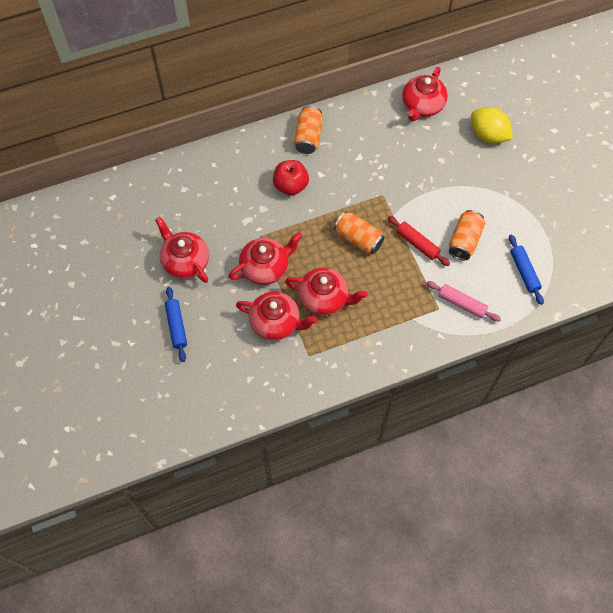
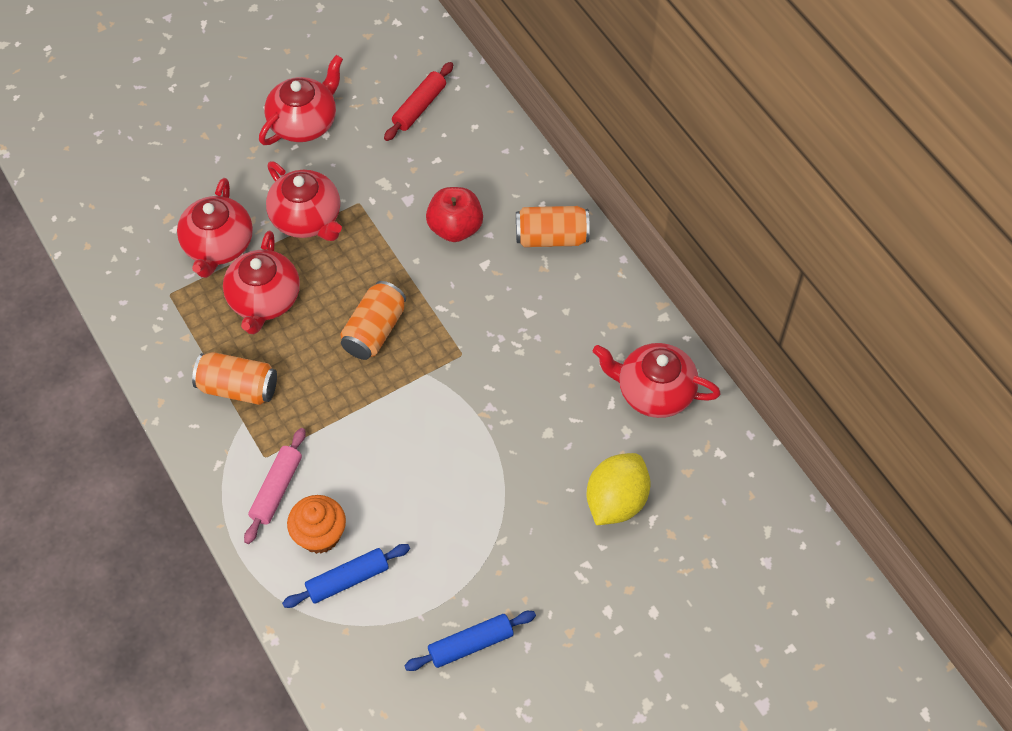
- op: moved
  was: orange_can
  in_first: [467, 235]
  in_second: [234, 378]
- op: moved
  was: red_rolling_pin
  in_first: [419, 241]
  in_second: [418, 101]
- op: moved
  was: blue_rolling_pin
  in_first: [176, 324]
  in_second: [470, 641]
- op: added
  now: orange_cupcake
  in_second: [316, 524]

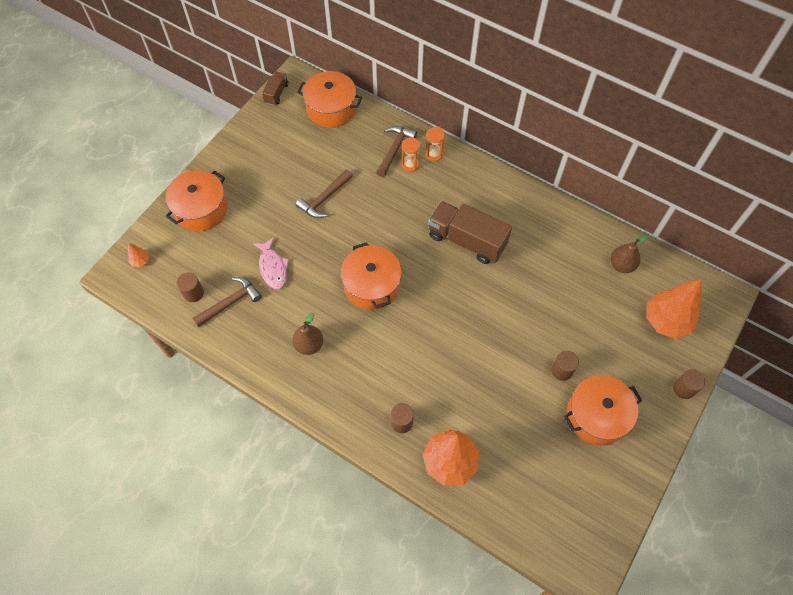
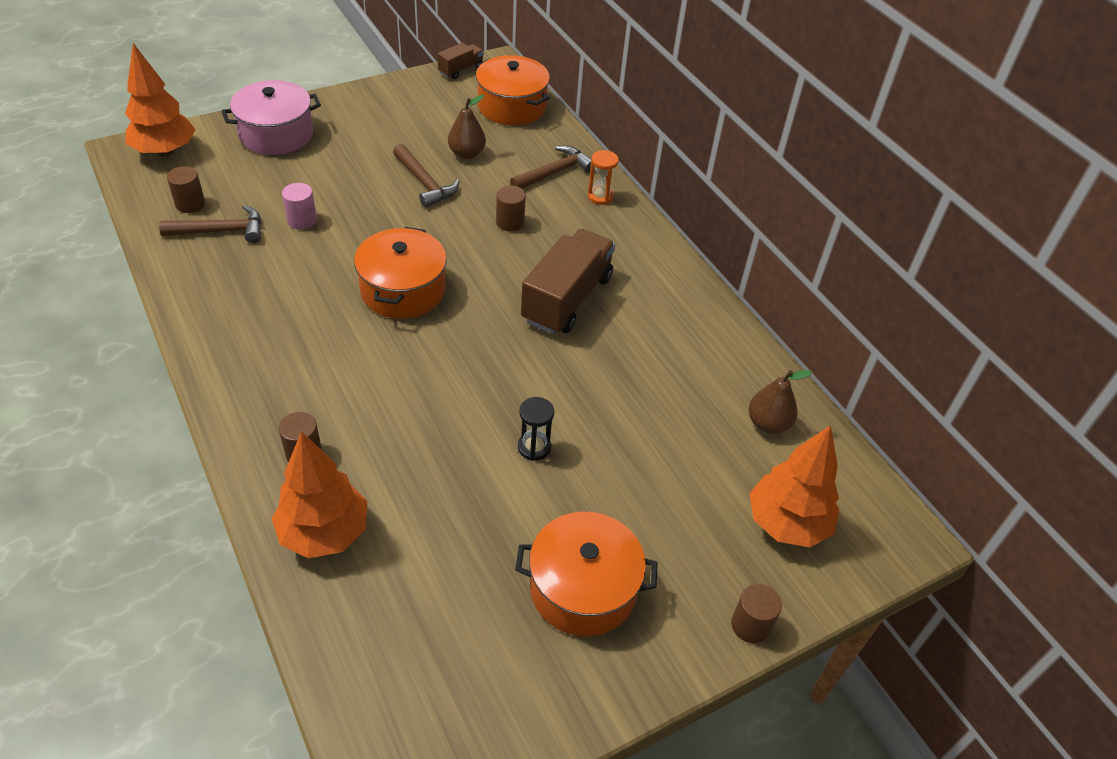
- op: removed
  was: orange_hourglass
  in_first: [410, 155]
- op: recoloured
  was: orange_pot
  now: pink_pot
  in_first: [196, 200]
  in_second: [271, 117]
- op: turned
  was: brown_hammer
  in_first: [324, 194]
  in_second: [426, 176]
  clockwise: -105
- op: turned
  was: brown_truck
  in_first: [470, 232]
  in_second: [568, 281]
  clockwise: 60
- op: replaced
  was: pink_fish
  now: pink_cylinder
  in_first: [271, 263]
  in_second: [299, 206]
- op: resized
  was: orange_tree
  in_first: [139, 255]
  in_second: [160, 100]
  ratio: 2.35
- op: moved
  was: brown_pear
  in_first: [307, 334]
  in_second: [467, 126]
- op: moved
  was: brown_cylinder
  in_first: [565, 366]
  in_second: [511, 209]
- op: added
  now: black_hourglass
  in_second: [536, 429]

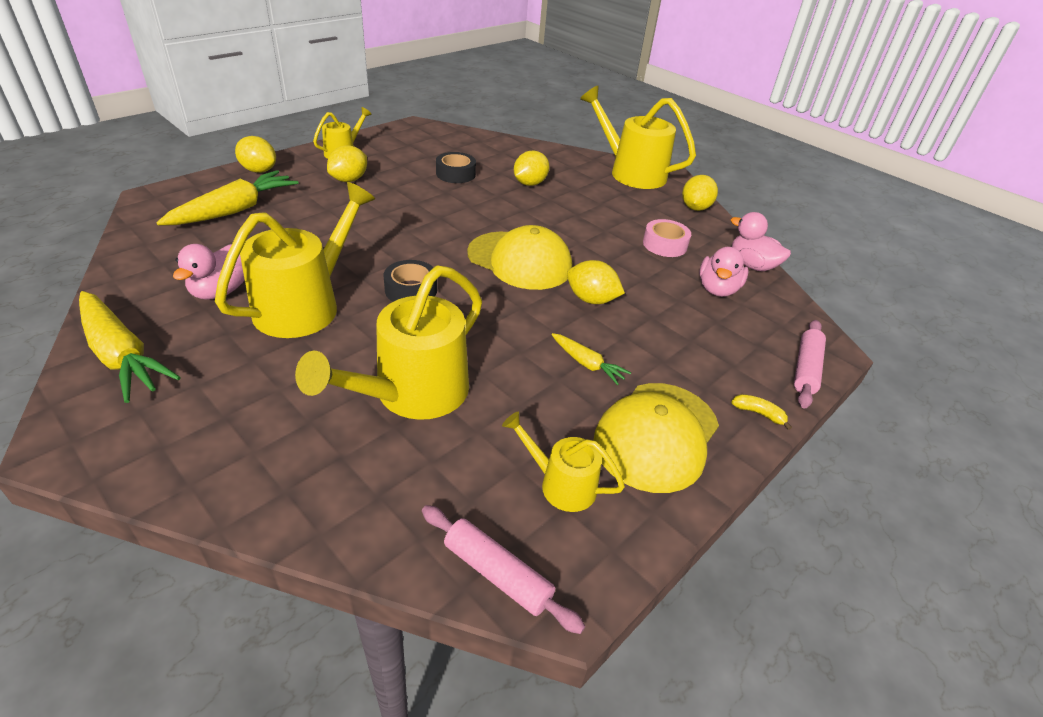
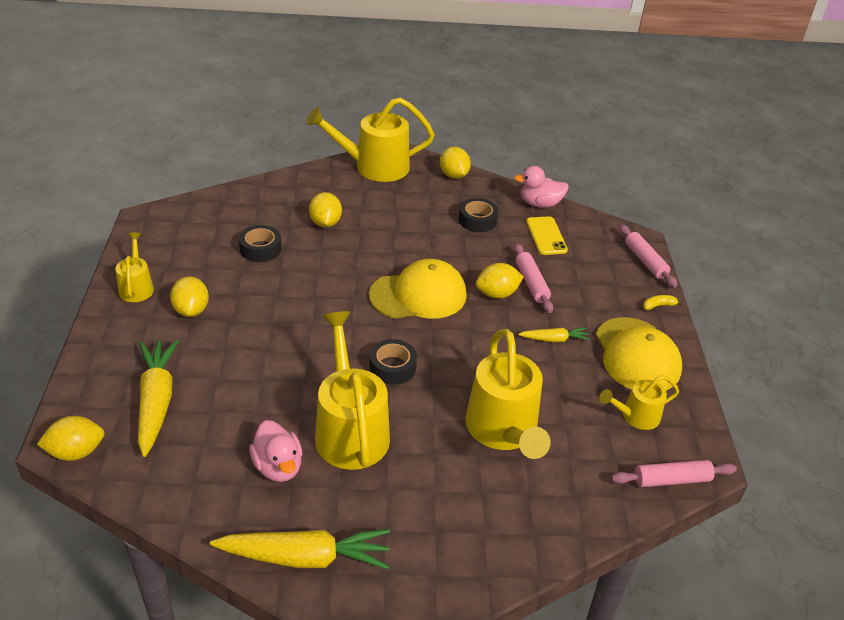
- op: moved
  was: yellow_lemon
  in_first: [255, 154]
  in_second: [71, 438]
- op: recoloured
  was: pink_tape
  now: black_tape
  in_first: [667, 238]
  in_second: [478, 215]
- op: replaced
  was: pink_duck
  now: yellow_phone
  in_first: [724, 272]
  in_second: [547, 235]
- op: added
  now: pink_rolling_pin
  in_second: [533, 278]

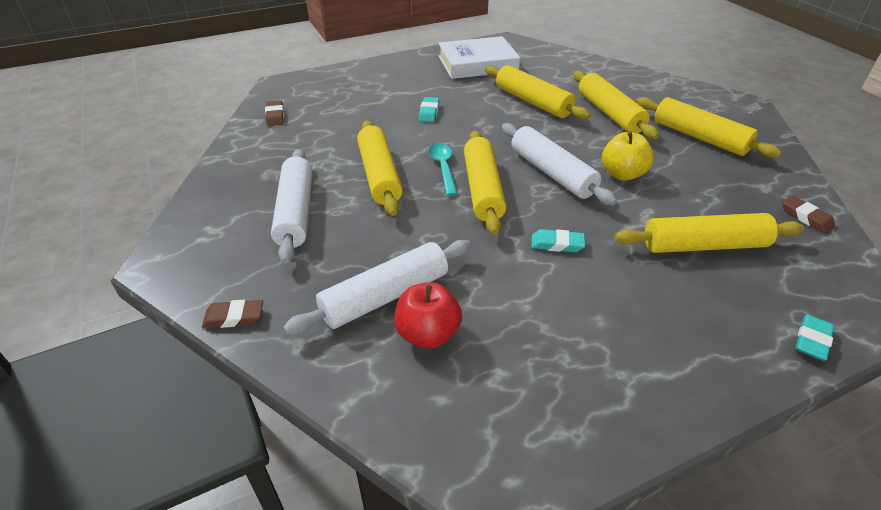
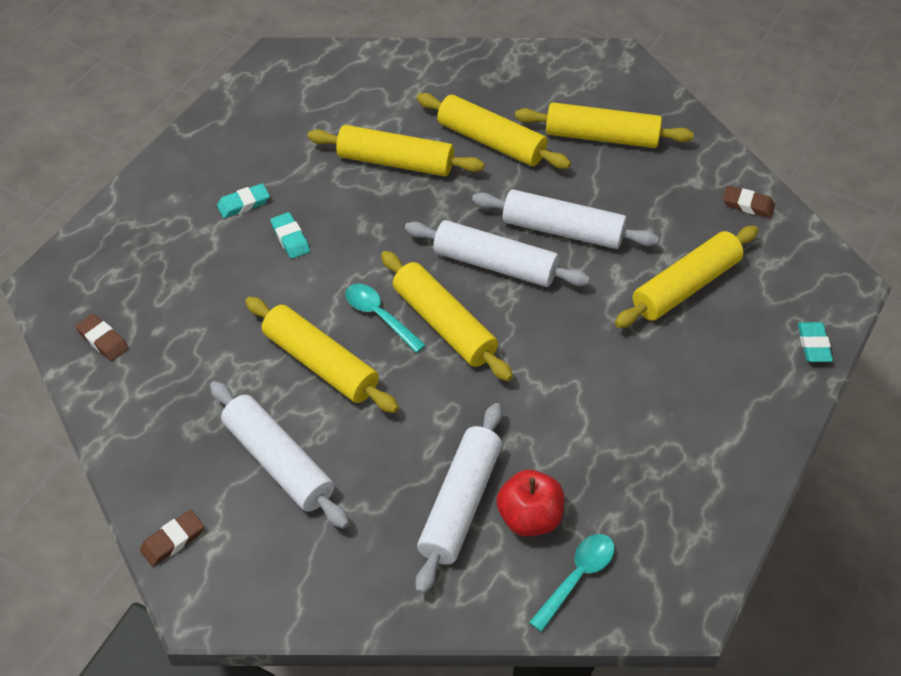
- op: removed
  was: white_book
  in_first: [479, 57]
- op: replaced
  was: yellow_apple
  now: white_rolling_pin
  in_first: [628, 156]
  in_second: [565, 219]
- op: moved
  was: turquoise_eraser
  in_first: [558, 240]
  in_second: [243, 200]
- op: moved
  was: brown_eraser
  in_first: [232, 314]
  in_second: [172, 538]
- op: added
  now: turquoise_spoon
  in_second: [571, 583]

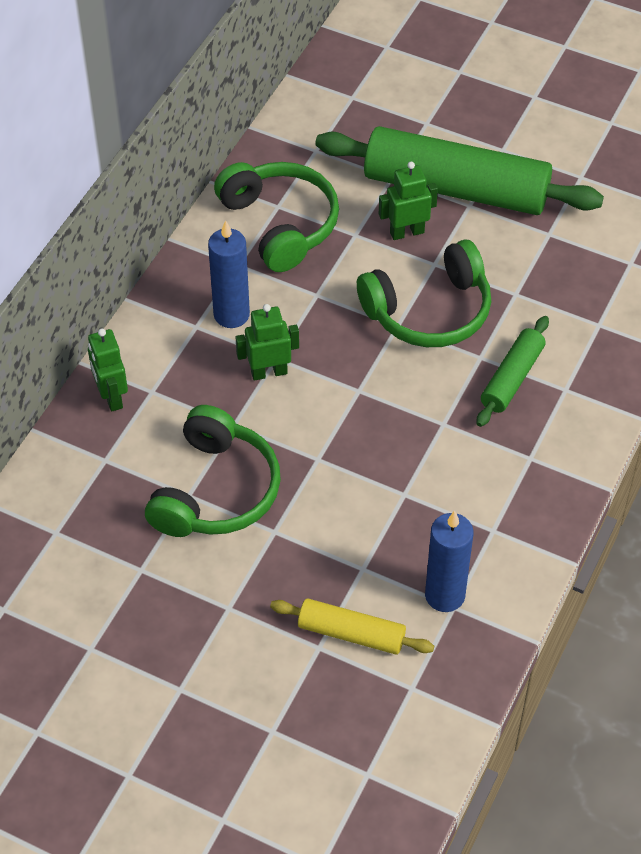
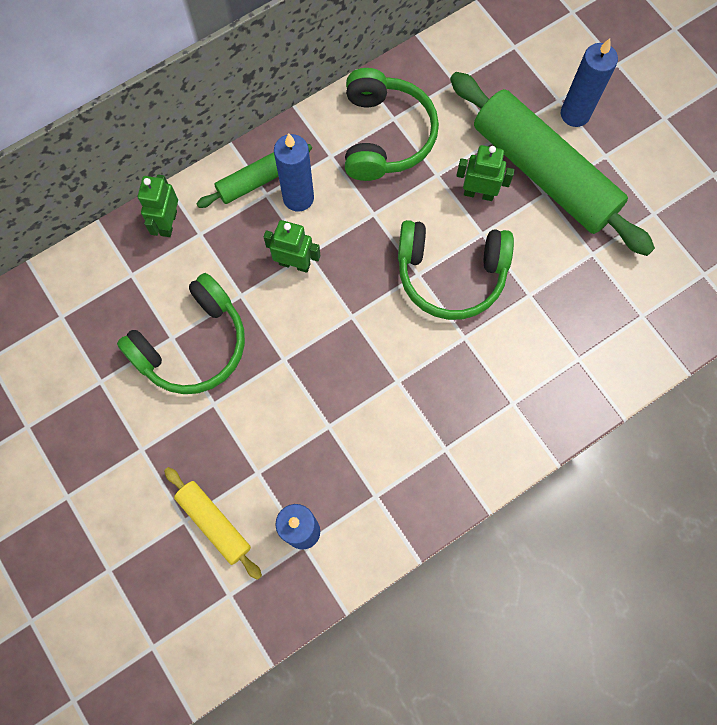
- op: moved
  was: green_rolling_pin
  in_first: [513, 371]
  in_second: [254, 176]
- op: added
  now: blue_candle
  in_second: [589, 82]

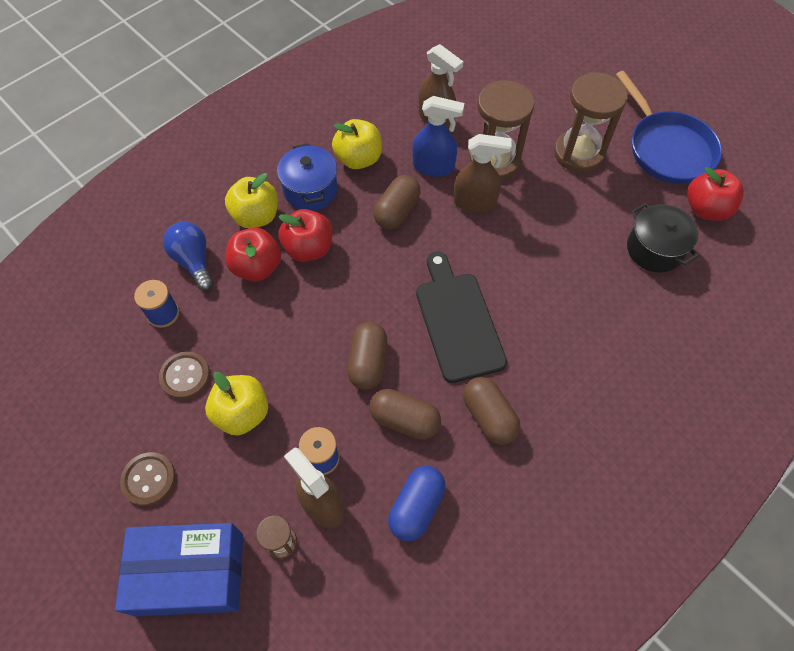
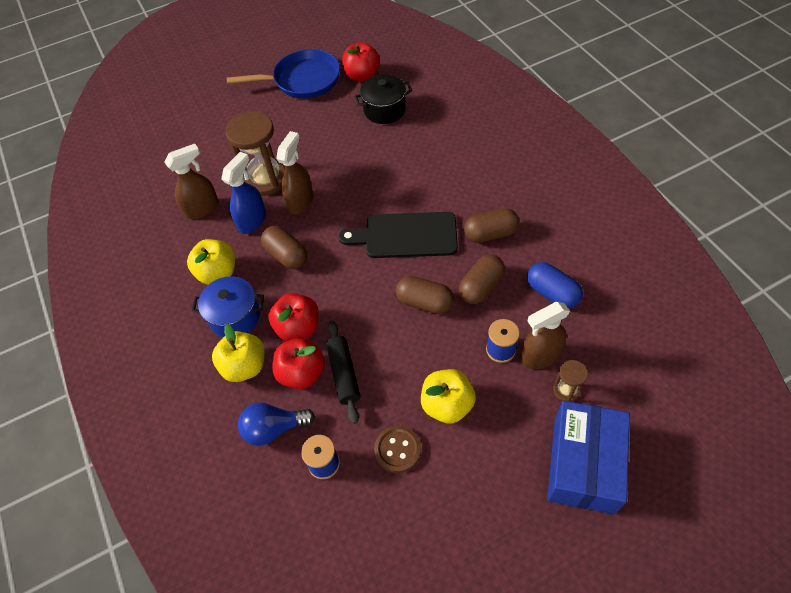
- op: removed
  was: brown_hourglass
  in_first: [591, 122]
- op: removed
  was: brown_button
  in_first: [148, 479]
- op: added
  now: black_rolling_pin
  in_second: [343, 372]

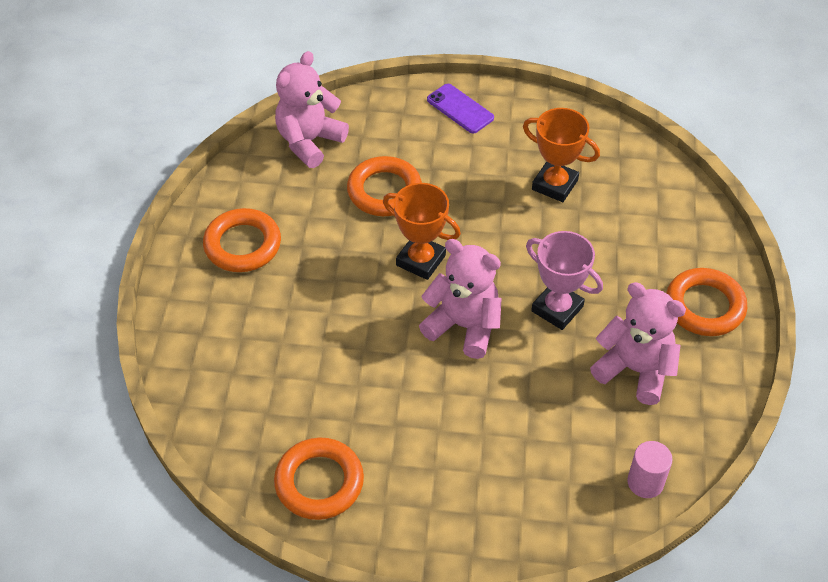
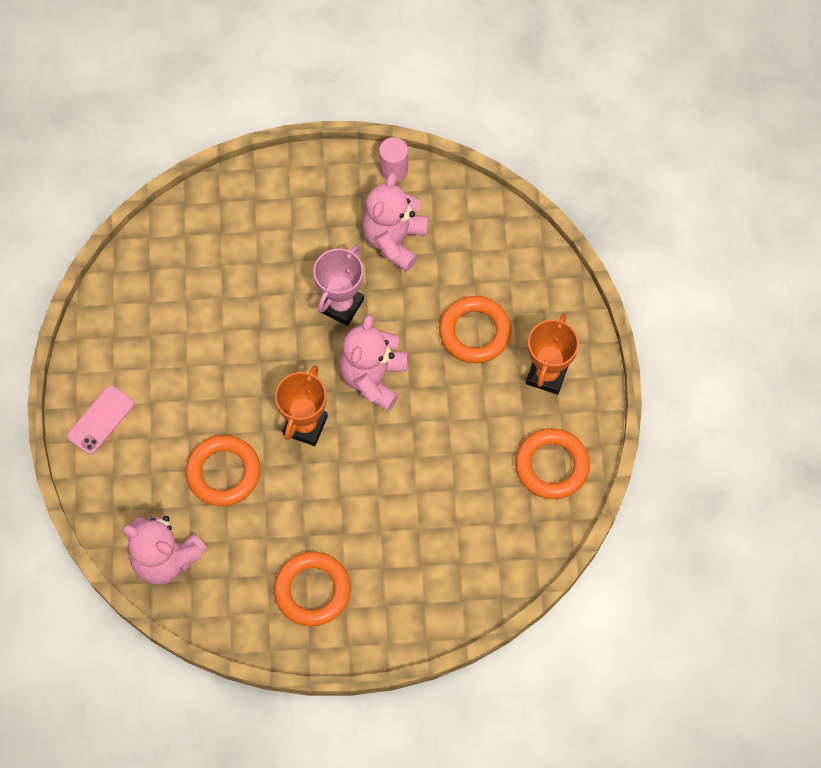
- op: recoloured
  was: purple_phone
  now: pink_phone
  in_first: [460, 108]
  in_second: [100, 420]
- op: moved
  was: orange_trophy
  in_first: [561, 155]
  in_second: [552, 354]
- op: moved
  was: orange_ring
  in_first: [706, 302]
  in_second: [475, 329]
- op: moved
  was: pink_cylinder
  in_first: [650, 469]
  in_second: [393, 159]

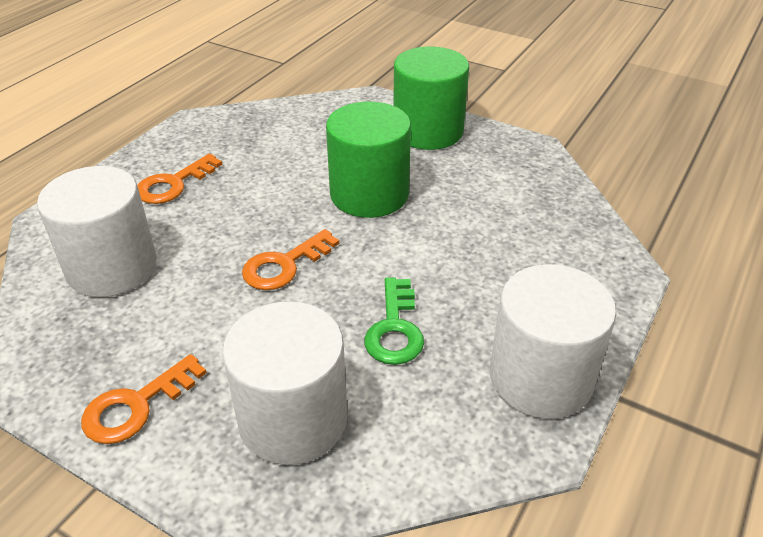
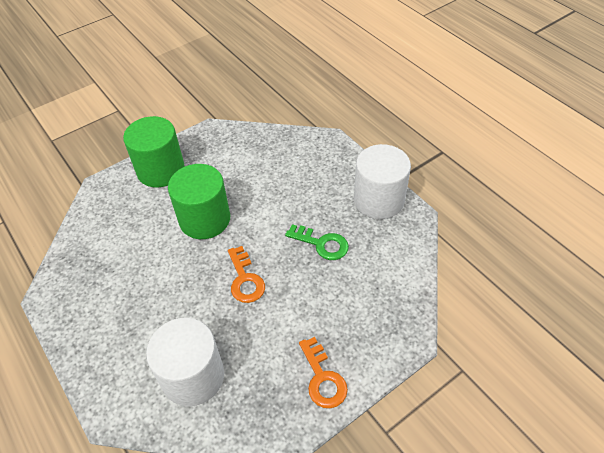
- op: removed
  was: orange_key
  in_first: [180, 178]
- op: removed
  was: white_cylinder
  in_first: [285, 383]

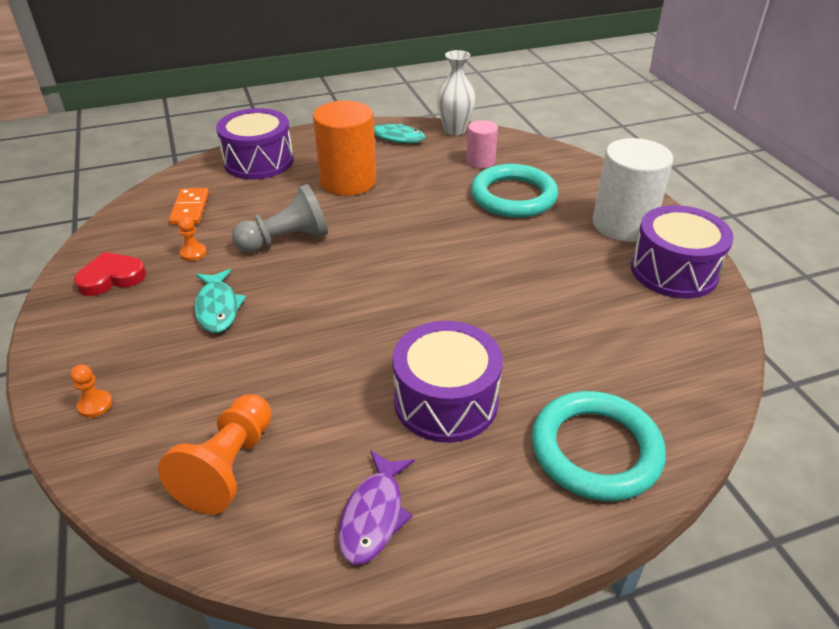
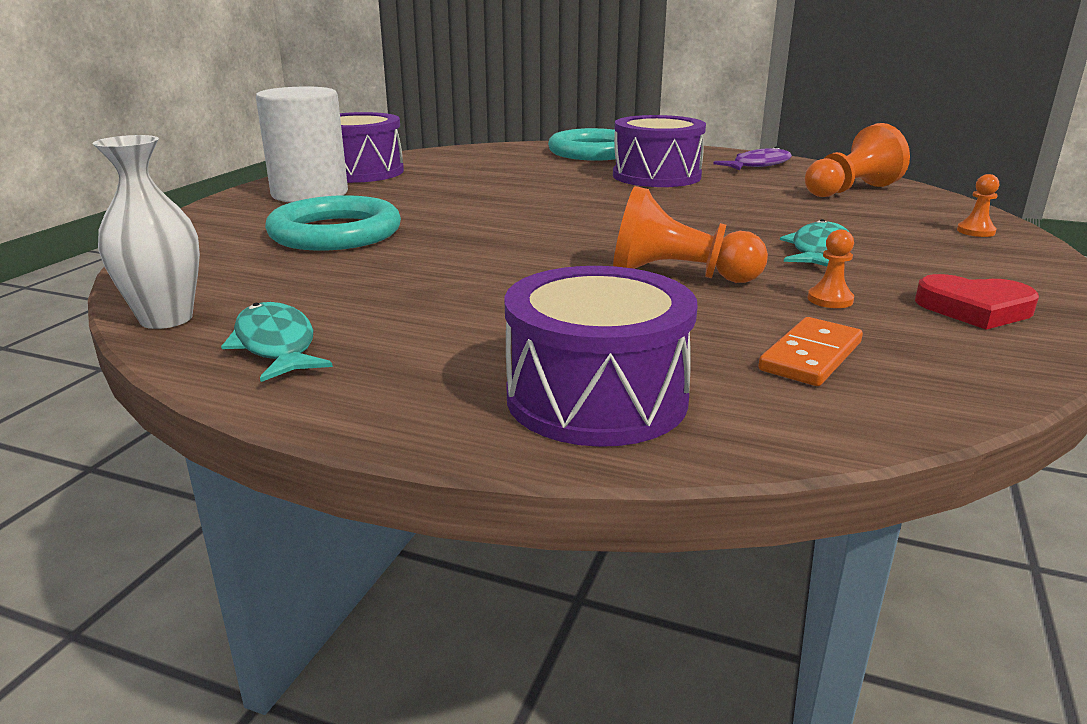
- op: removed
  was: orange_cylinder
  in_first: [344, 148]
- op: removed
  was: pink_cylinder
  in_first: [482, 144]
- op: recoloured
  was: grey_pawn
  now: orange_pawn
  in_first: [280, 218]
  in_second: [690, 234]

